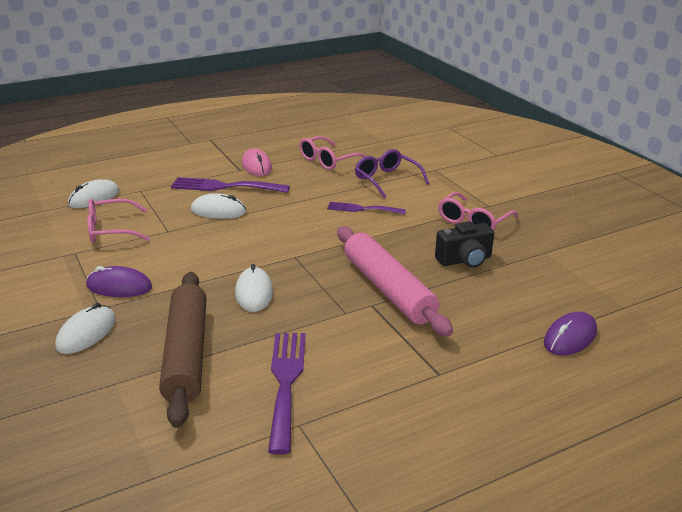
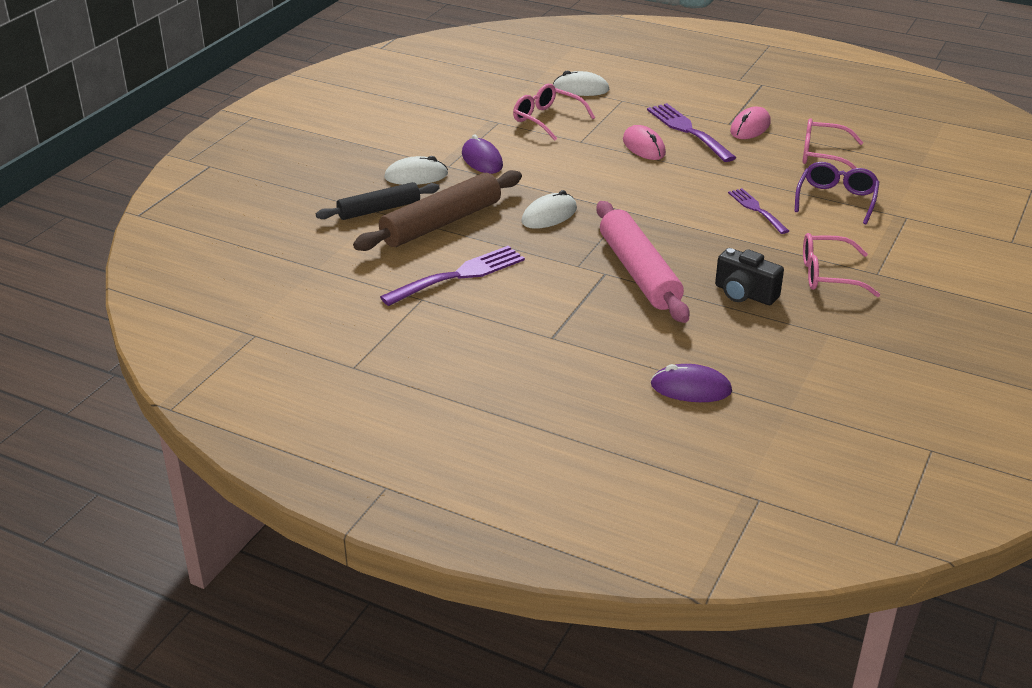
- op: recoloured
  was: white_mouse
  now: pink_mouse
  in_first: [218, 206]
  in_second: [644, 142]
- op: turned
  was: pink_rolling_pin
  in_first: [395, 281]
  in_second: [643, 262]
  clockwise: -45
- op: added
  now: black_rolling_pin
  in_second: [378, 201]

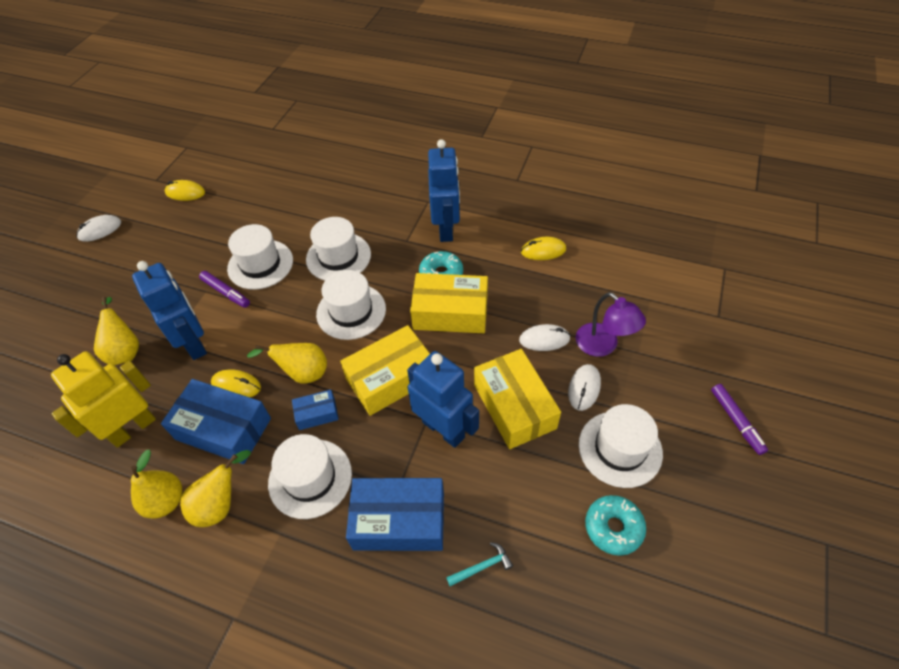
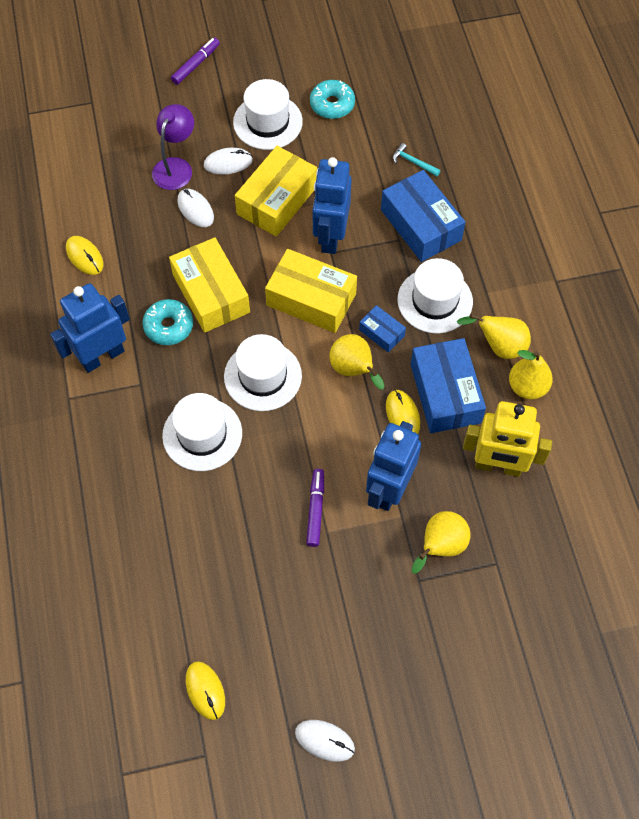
- op: removed
  was: white_hat
  in_first: [260, 257]

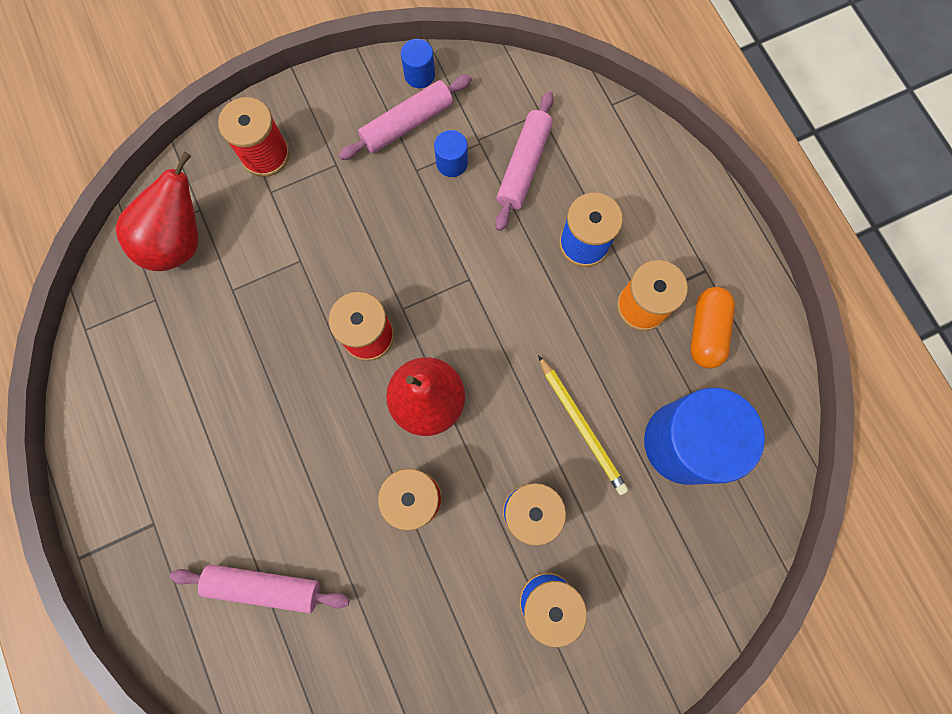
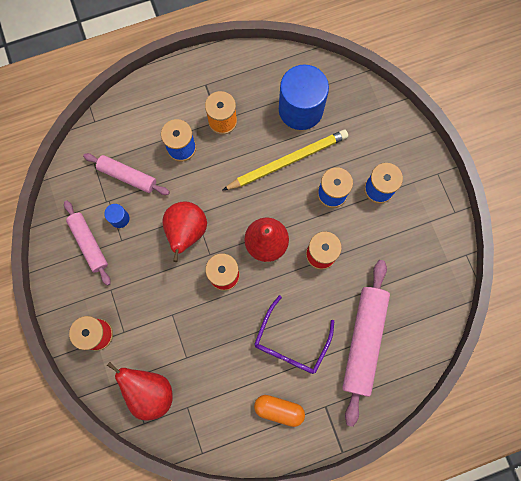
- op: removed
  was: blue_cylinder
  in_first: [418, 63]
- op: moved
  was: orange_capsule
  in_first: [713, 328]
  in_second: [279, 411]
- op: resized
  was: yellow_pencil
  in_first: [583, 425]
  in_second: [285, 159]
  ratio: 1.56
- op: resized
  was: pink_rolling_pin
  in_first: [260, 589]
  in_second: [366, 343]
  ratio: 1.63
- op: added
  now: red_pear
  in_second: [184, 231]
- op: added
  now: purple_glasses
  in_second: [294, 334]

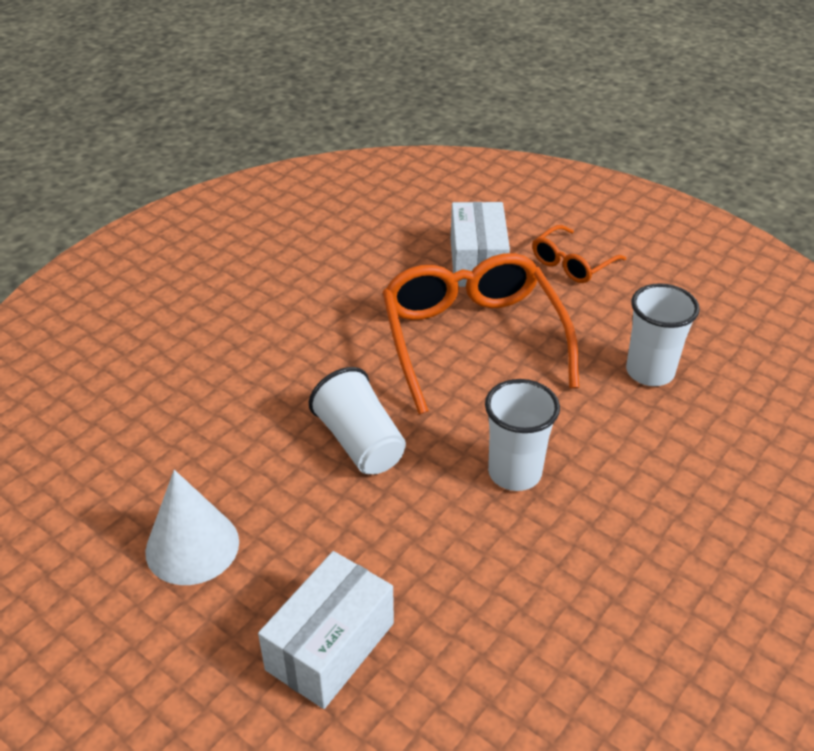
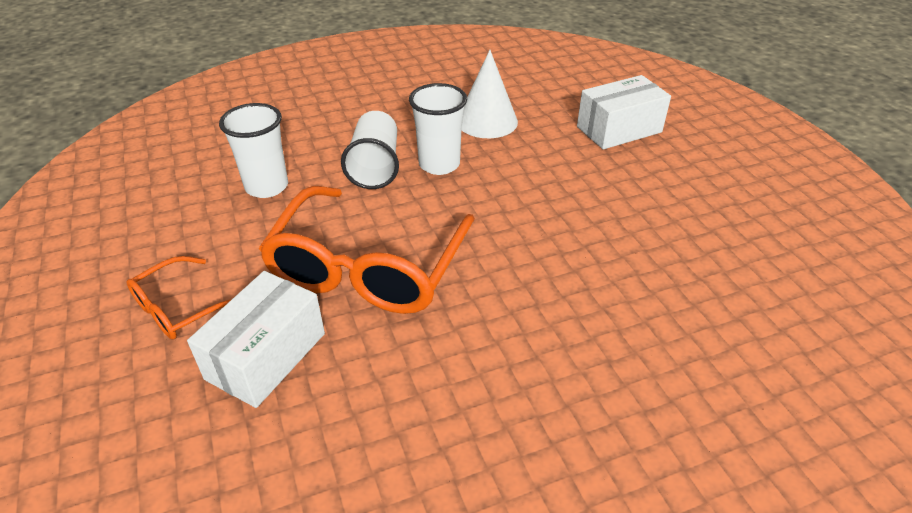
- op: turned
  was: orange_glasses
  in_first: [579, 254]
  in_second: [178, 297]
  clockwise: 150
- op: moved
  was: white_cup
  in_first: [357, 420]
  in_second: [370, 150]
- op: moved
  was: white_cone
  in_first: [192, 527]
  in_second: [489, 94]

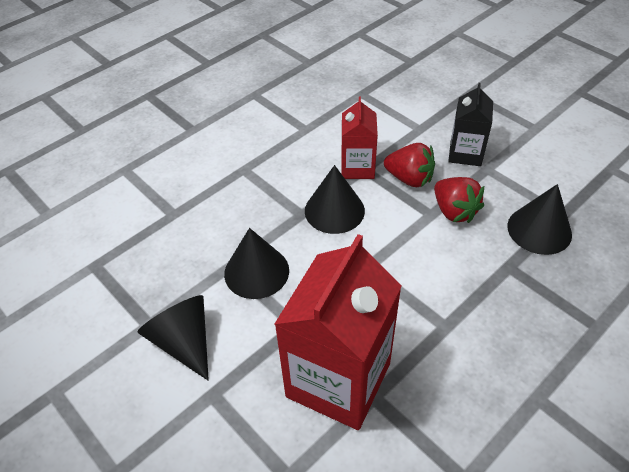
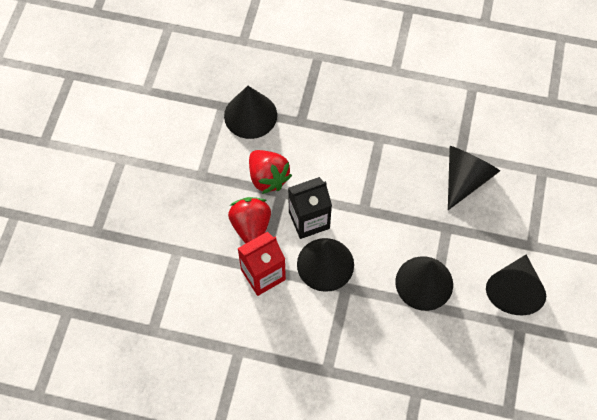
- op: moved
  was: black_carton
  in_first: [470, 124]
  in_second: [310, 208]
- op: turned
  was: red_strawberry
  in_first: [459, 200]
  in_second: [270, 172]
  clockwise: 120
- op: replaced
  was: red_carton
  now: black_cone
  in_first: [338, 332]
  in_second: [474, 178]

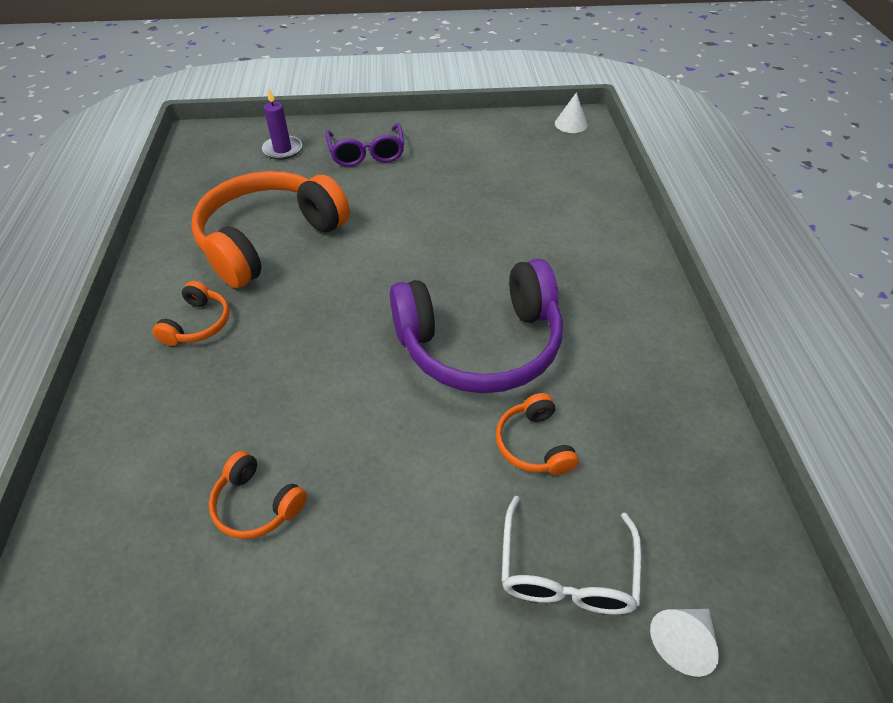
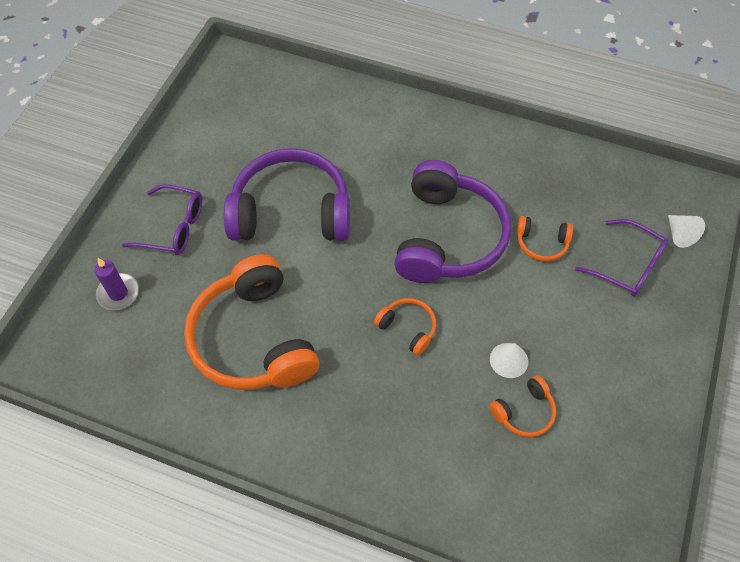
- op: moved
  was: white_cone
  in_first: [571, 112]
  in_second: [509, 360]
- op: moved
  was: orange_headphones
  in_first: [191, 313]
  in_second: [405, 327]
- op: recoloured
  was: white_glasses
  now: purple_glasses
  in_first: [571, 555]
  in_second: [621, 257]
- op: added
  now: purple_headphones
  in_second: [287, 194]

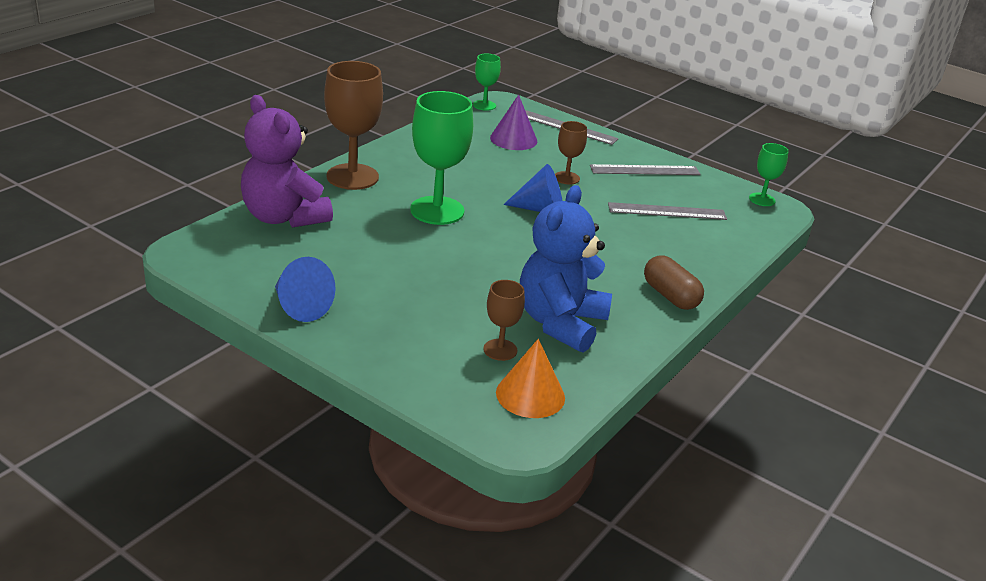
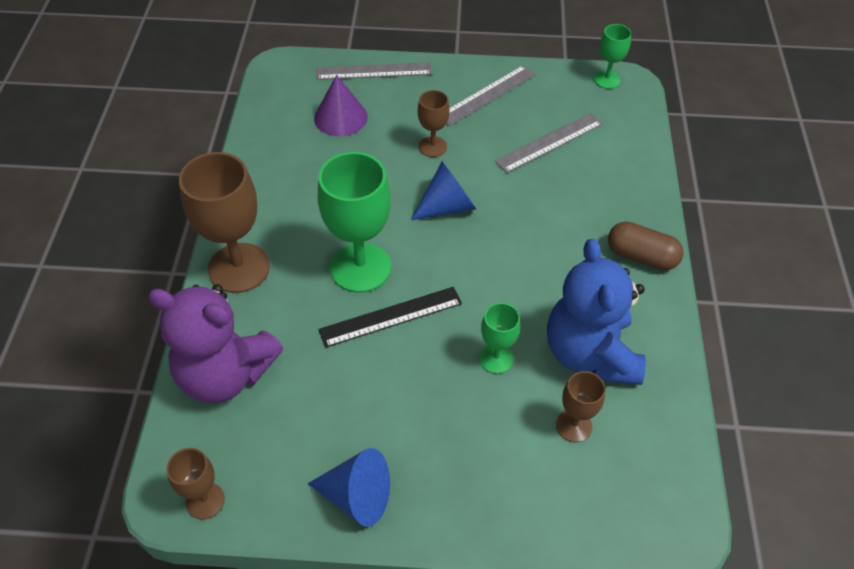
- op: moved
  was: green_goblet
  in_first: [487, 82]
  in_second: [499, 338]
- op: removed
  was: orange_cone
  in_first: [530, 378]
- op: added
  now: black_ruler
  in_second: [390, 317]
- op: added
  now: brown_goblet
  in_second: [196, 484]

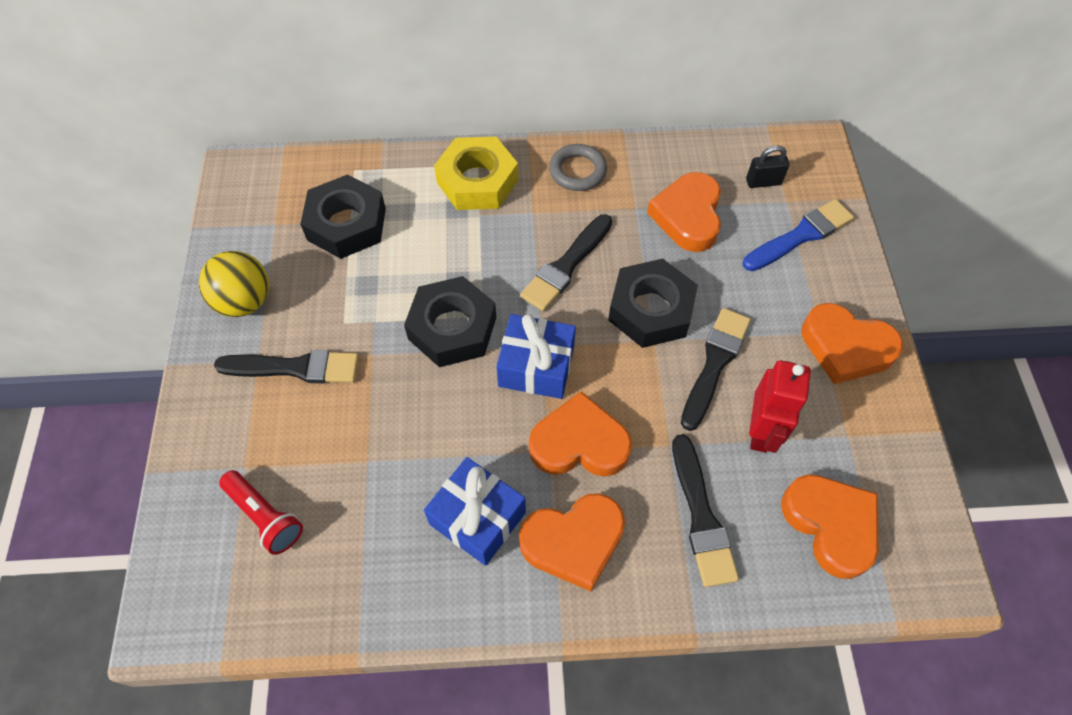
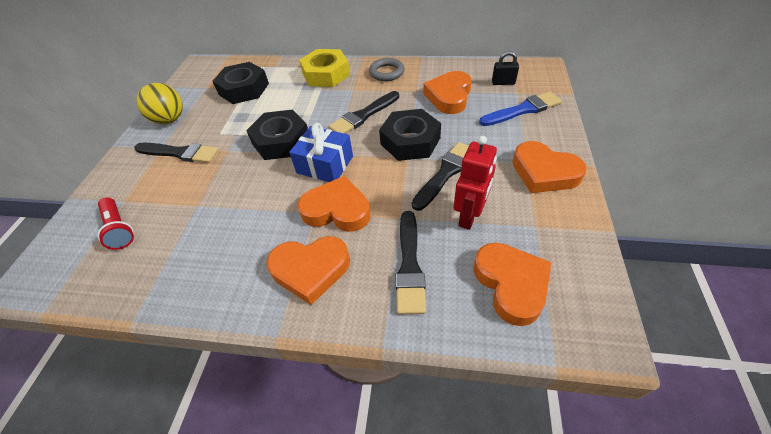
- op: removed
  was: blue_gift
  in_first: [475, 511]

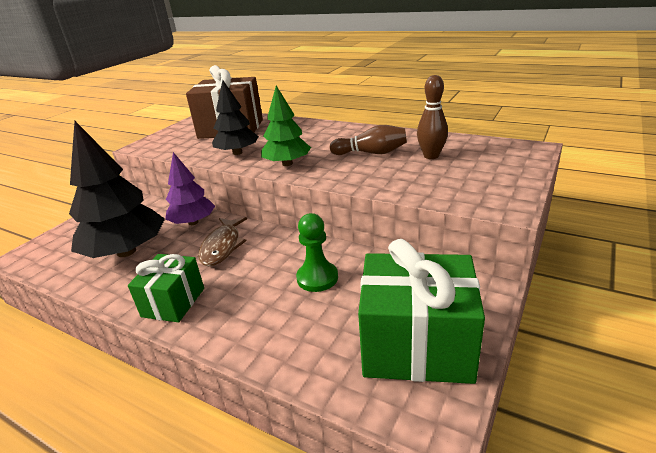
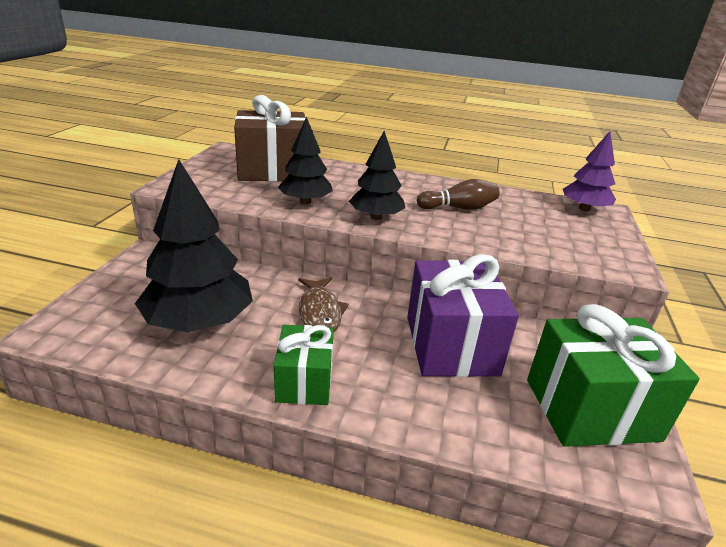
- op: removed
  was: brown_bowling_pin
  in_first: [432, 117]
- op: recoloured
  was: green_tree
  now: black_tree
  in_first: [286, 126]
  in_second: [377, 175]
- op: moved
  was: purple_tree
  in_first: [190, 188]
  in_second: [589, 171]
- op: replaced
  was: green_pawn
  now: purple_gift
  in_first: [317, 252]
  in_second: [463, 315]

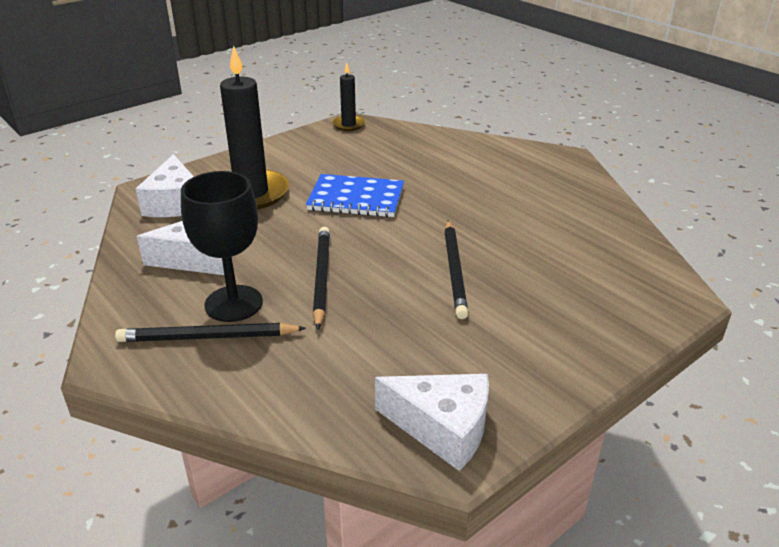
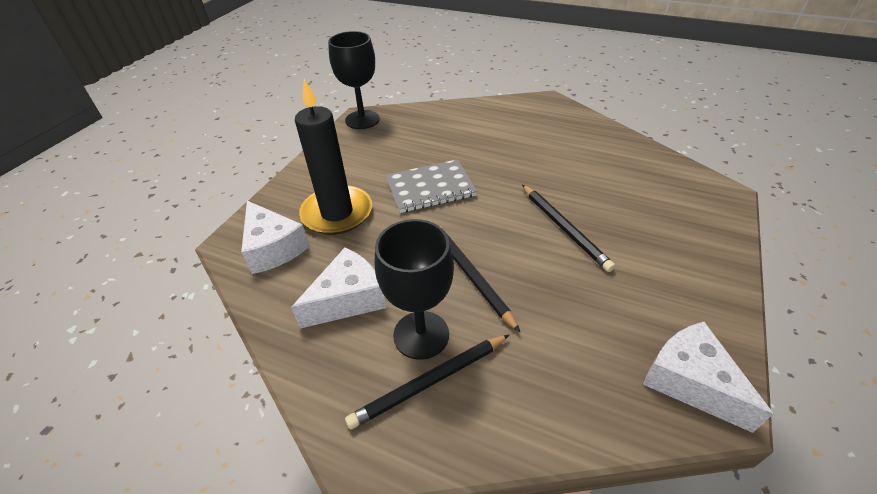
- op: replaced
  was: black_candle
  now: black_goblet
  in_first: [348, 97]
  in_second: [354, 80]
- op: recoloured
  was: blue_notebook
  now: grey_notebook
  in_first: [355, 195]
  in_second: [431, 186]
- op: turned
  was: white_cheese
  in_first: [432, 422]
  in_second: [708, 377]
  clockwise: -120

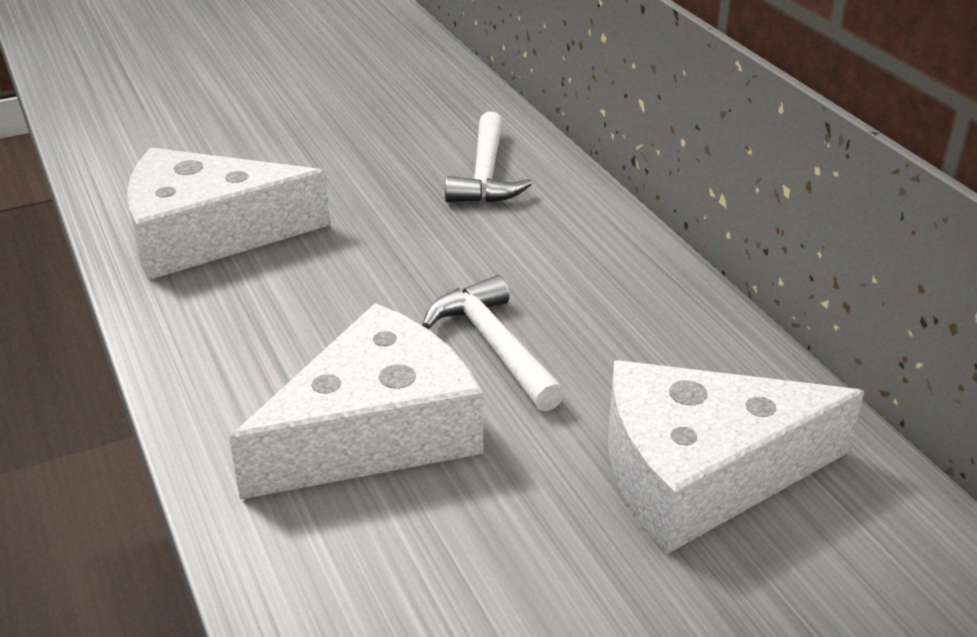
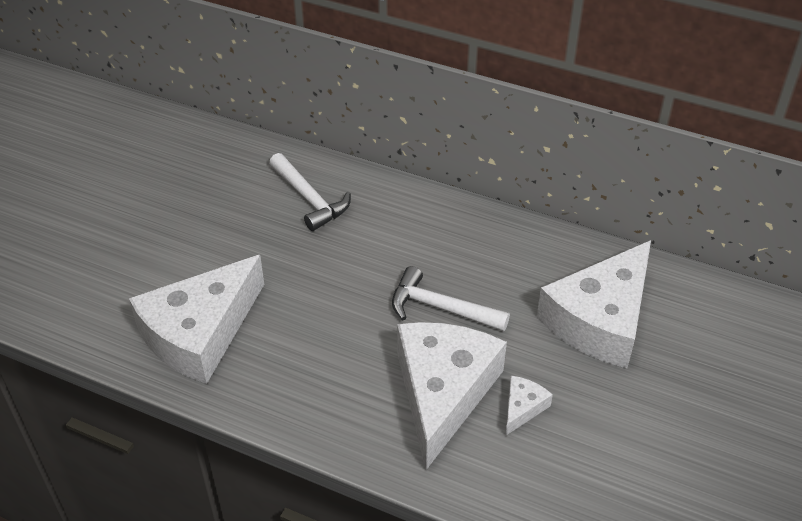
- op: added
  now: white_cheese
  in_second: [529, 405]

